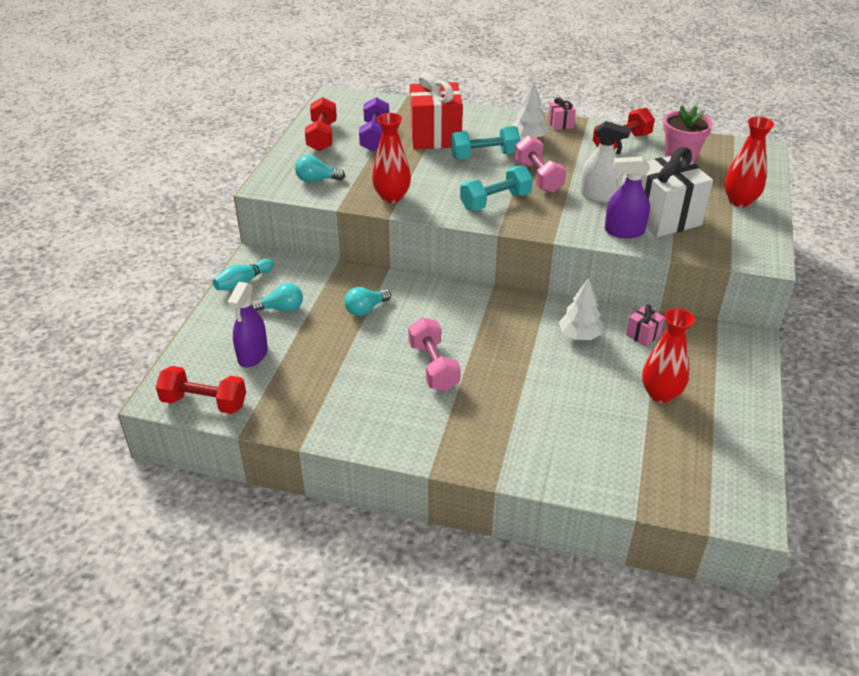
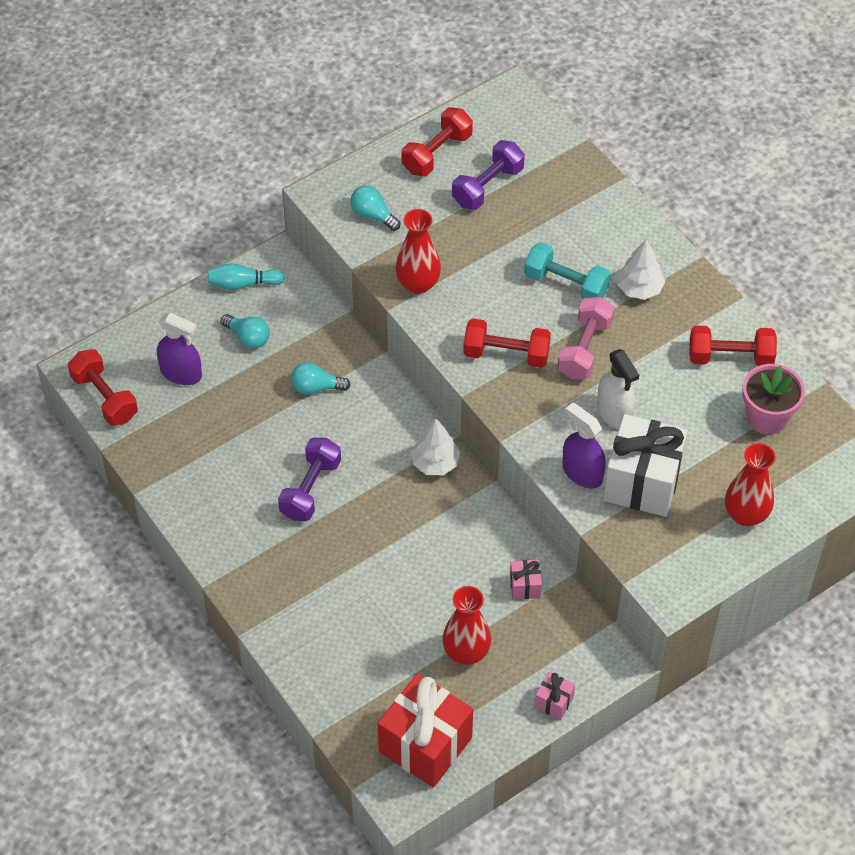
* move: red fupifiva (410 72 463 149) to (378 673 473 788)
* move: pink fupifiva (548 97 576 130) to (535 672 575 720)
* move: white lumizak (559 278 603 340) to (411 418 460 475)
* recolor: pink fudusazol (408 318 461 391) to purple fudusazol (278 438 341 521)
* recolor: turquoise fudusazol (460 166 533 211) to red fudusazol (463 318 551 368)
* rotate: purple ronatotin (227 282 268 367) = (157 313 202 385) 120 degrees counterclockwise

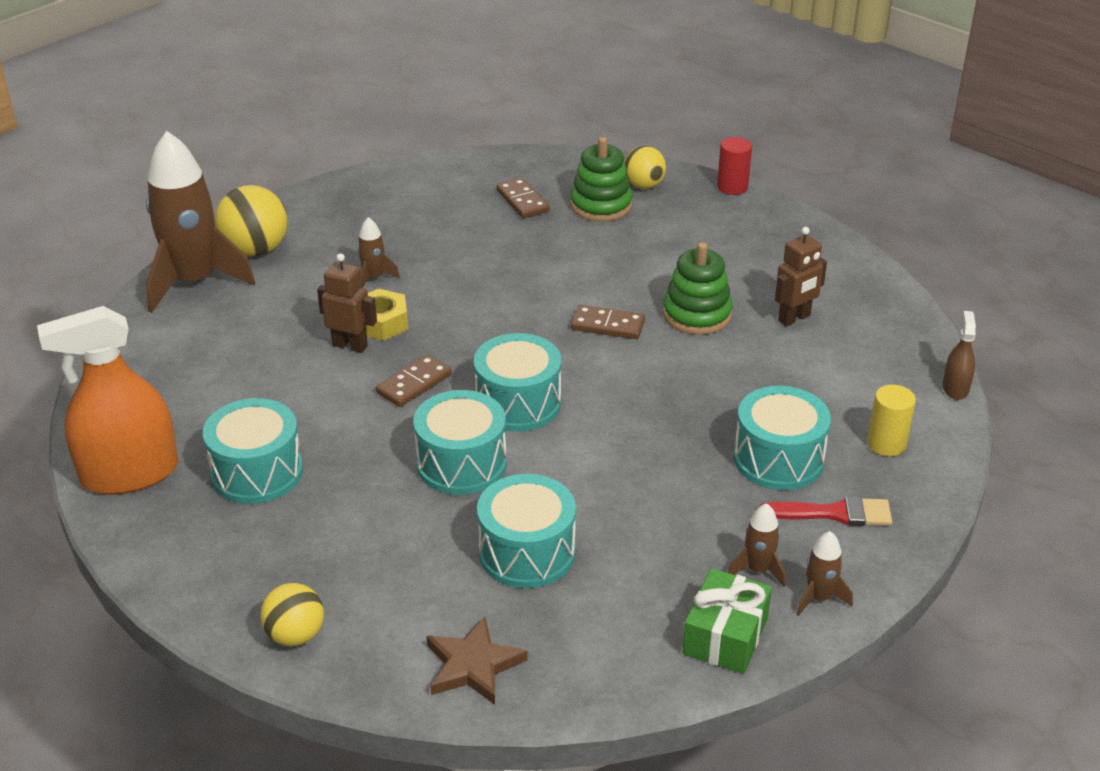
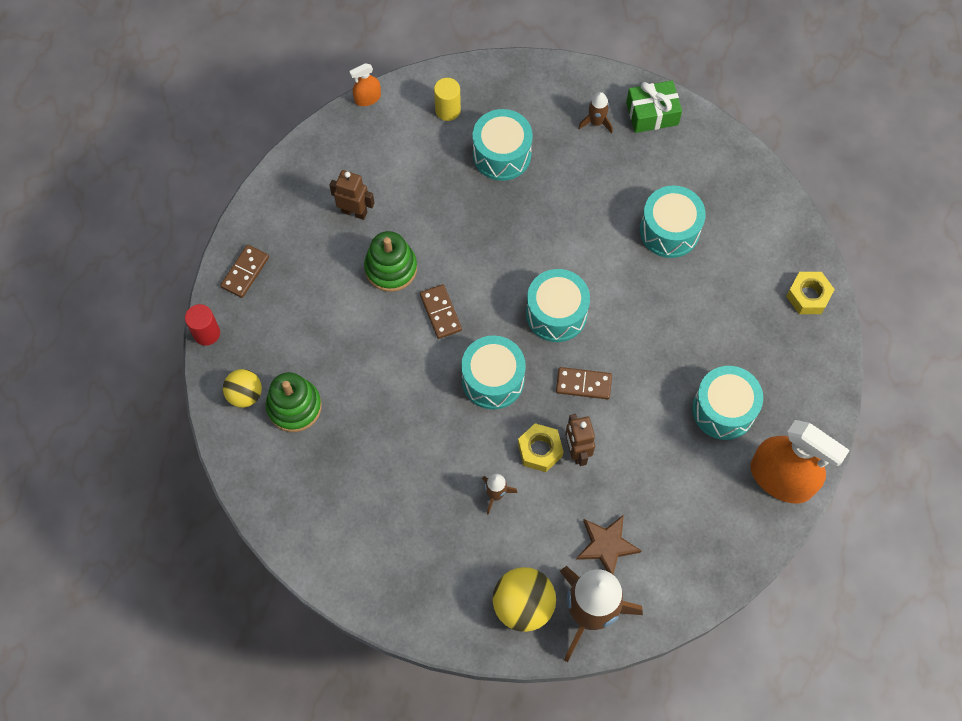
* delete: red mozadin (759 496 892 526)
* delete: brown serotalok (796 531 853 616)
* move: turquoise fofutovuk (413 390 507 495) to (461 336 526 409)
* move: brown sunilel (426 616 528 705) to (576 515 641 574)
* move: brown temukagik (496 178 550 218) to (220 245 269 298)
* replace: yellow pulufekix (260 583 324 646) to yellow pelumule (786 272 835 314)
* recolor: brown ronatotin (943 311 976 400) to orange ronatotin (349 63 381 106)

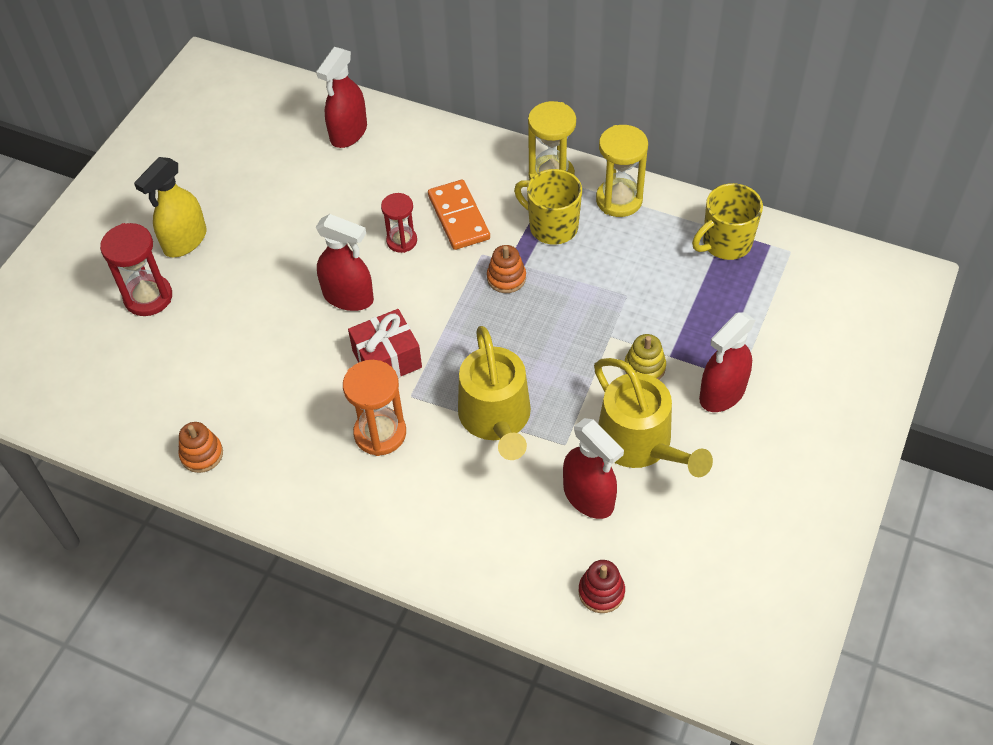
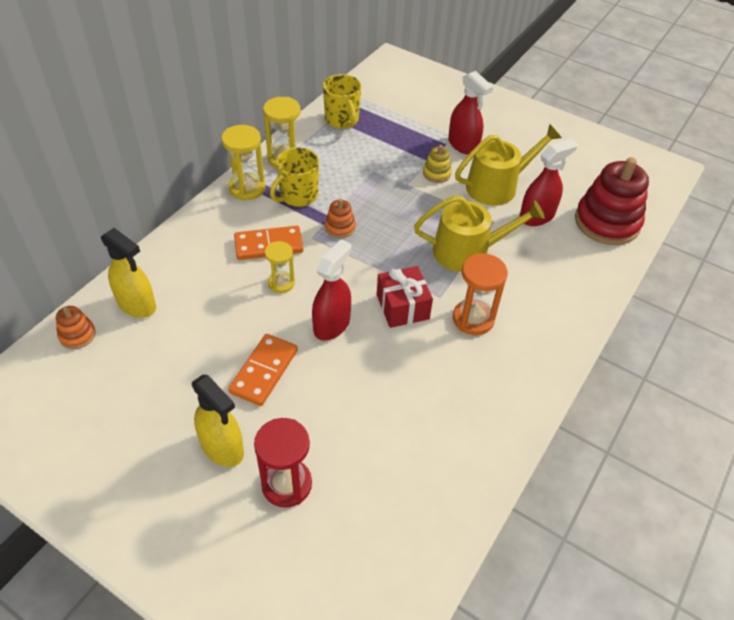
* insert: orange temukagik (228 334 298 406)
* move: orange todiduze (179 422 223 473) to (56 306 96 349)
* recolor: red ronatotin (316 47 367 148) to yellow ronatotin (101 228 156 318)
* recolor: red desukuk (381 193 417 253) to yellow desukuk (265 241 295 293)
* resize: red todiduze (578 560 625 613) = (575 157 649 245) x2.17

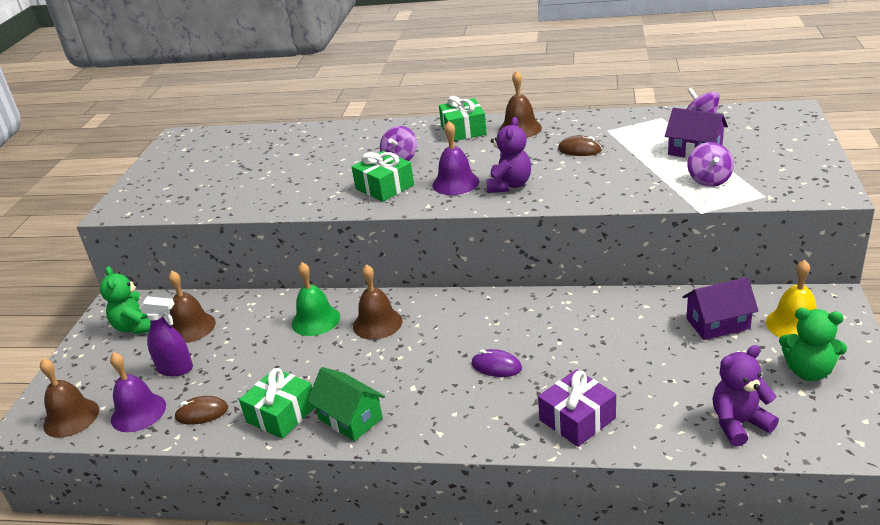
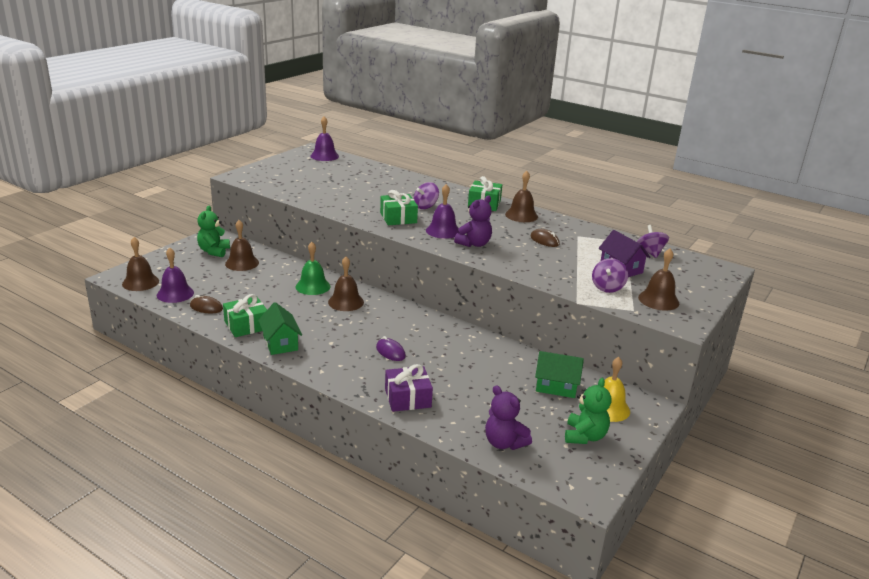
* delete: purple ronatotin (139 296 193 377)
* insert: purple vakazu (310 116 339 161)
* insert: brown vakazu (638 248 679 311)
* recolor: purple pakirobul (683 277 759 340) to green pakirobul (535 351 584 398)
* rotate: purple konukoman (712 345 779 447) = (485 385 532 450) 135 degrees counterclockwise
* rotate: green konukoman (779 308 847 381) = (565 378 611 444) 120 degrees counterclockwise

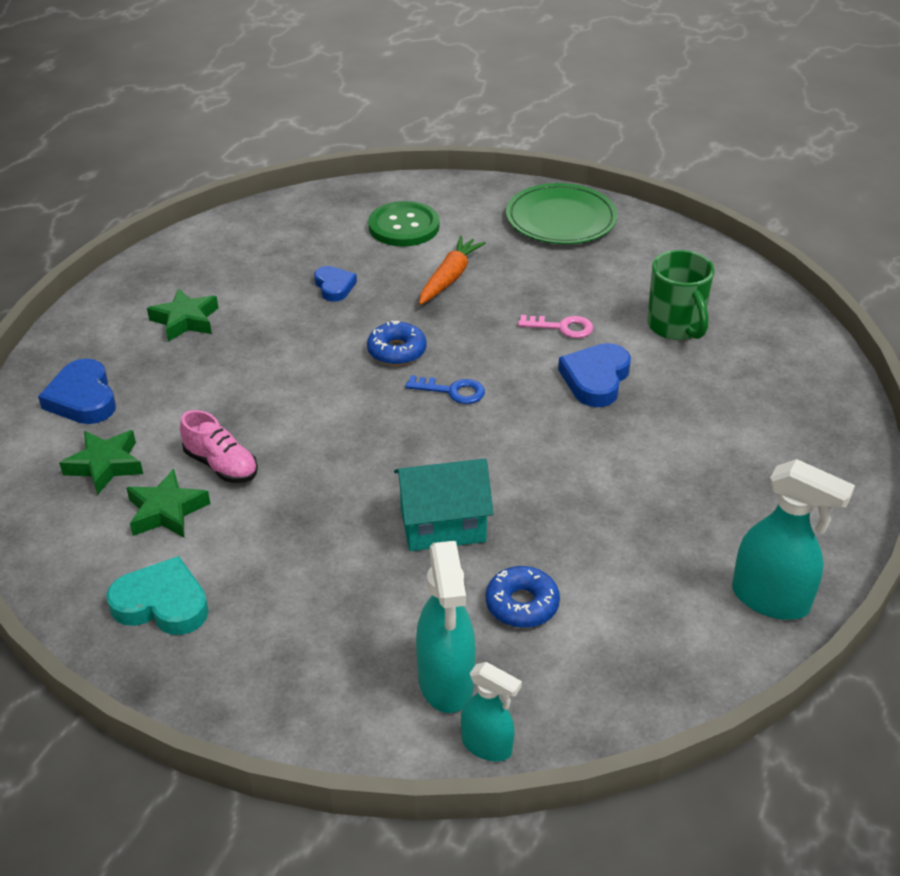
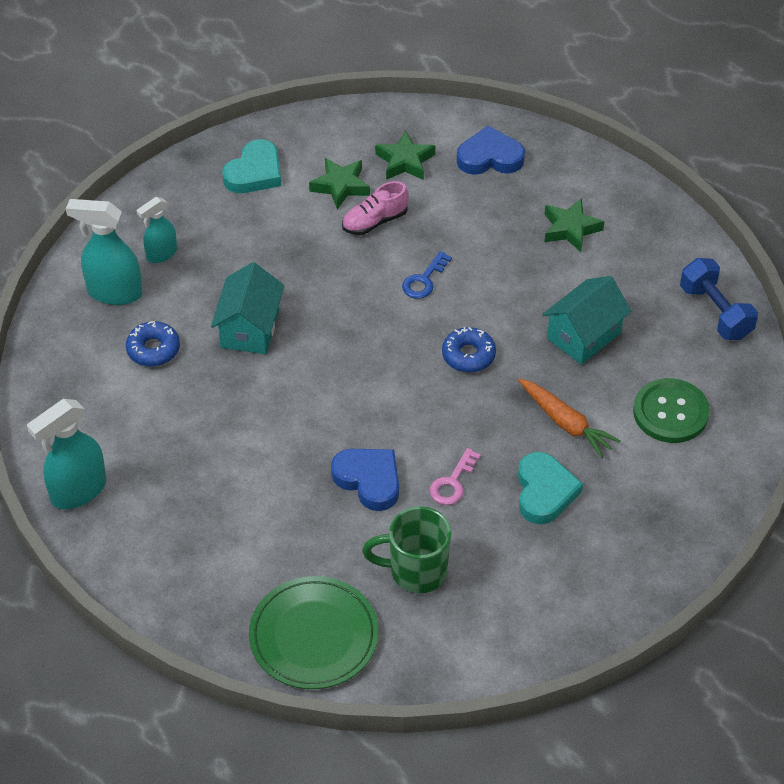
* insert: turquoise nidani (518 452 583 524)
* insert: blue fudusazol (680 258 758 340)
* move: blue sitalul (406 375 485 404) to (402 251 452 299)
* move: turquoise ronatotin (461 662 522 762) to (136 197 177 263)
* move: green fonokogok (506 183 618 244) to (249 576 379 689)
* replace: blue nidani (314 266 357 302) to turquoise pakirobul (542 276 632 365)

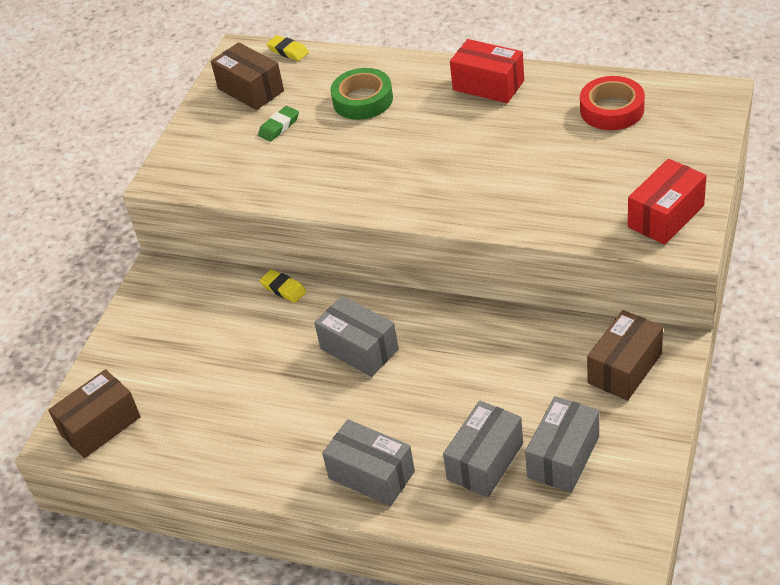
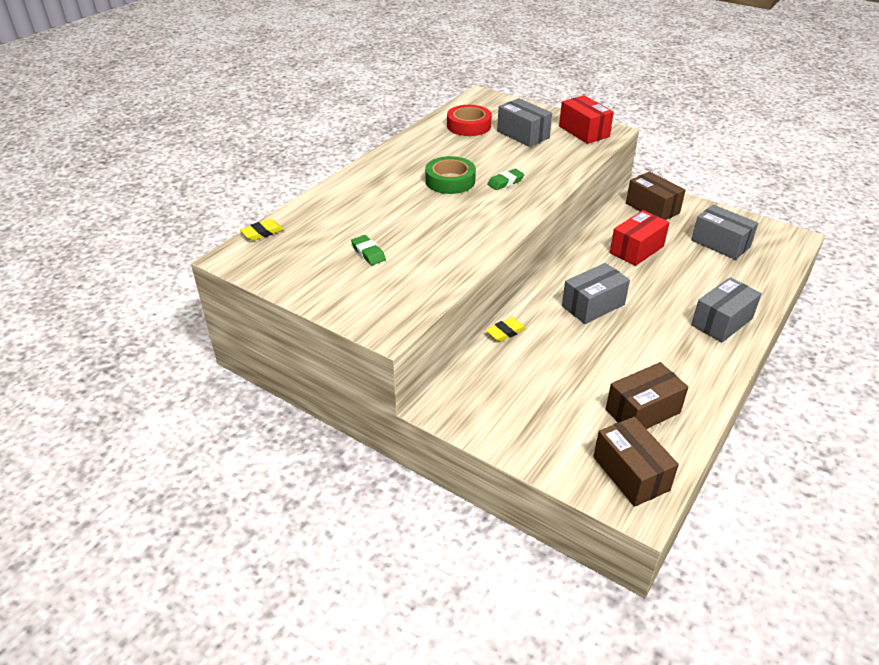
* insert: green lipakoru (487 169 524 190)
* move: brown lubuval (211 42 284 110) to (606 362 688 429)
* move: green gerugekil (330 68 393 120) to (425 156 476 194)
* move: grey lubuval (443 401 523 497) to (497 98 552 147)
* move: red lubuval (450 39 524 103) to (610 210 670 266)

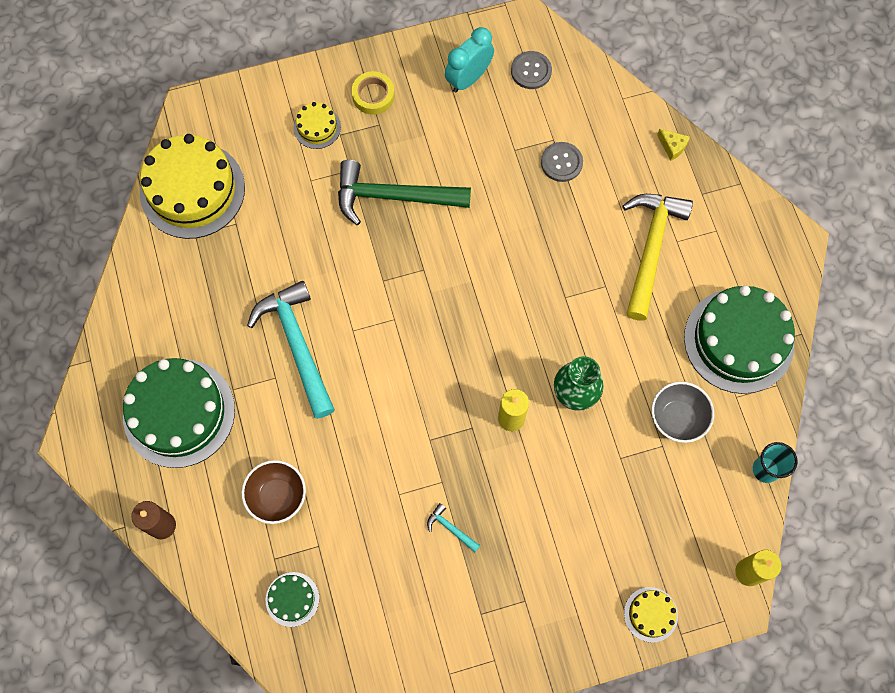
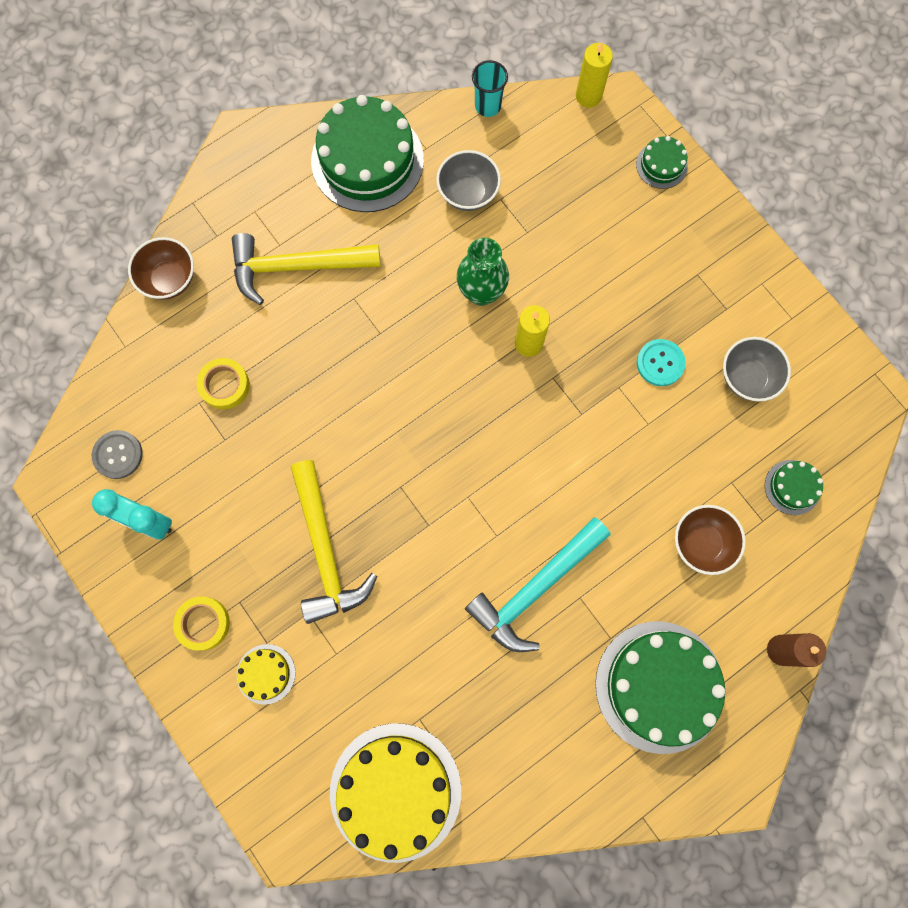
* insert: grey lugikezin (723 337 791 402)
* replace: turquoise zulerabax (427 503 480 552) to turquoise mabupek (637 339 686 386)
* replace: grey mabupek (541 142 583 182) to yellow gerugekil (197 358 250 409)
* replace: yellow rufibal (657 129 690 161) to brown lugikezin (128 237 194 300)
* recolor: green zulerabax (338 160 471 225) to yellow zulerabax (291 460 377 624)
* recolor: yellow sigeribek (624 587 678 643) to green sigeribek (636 136 688 189)

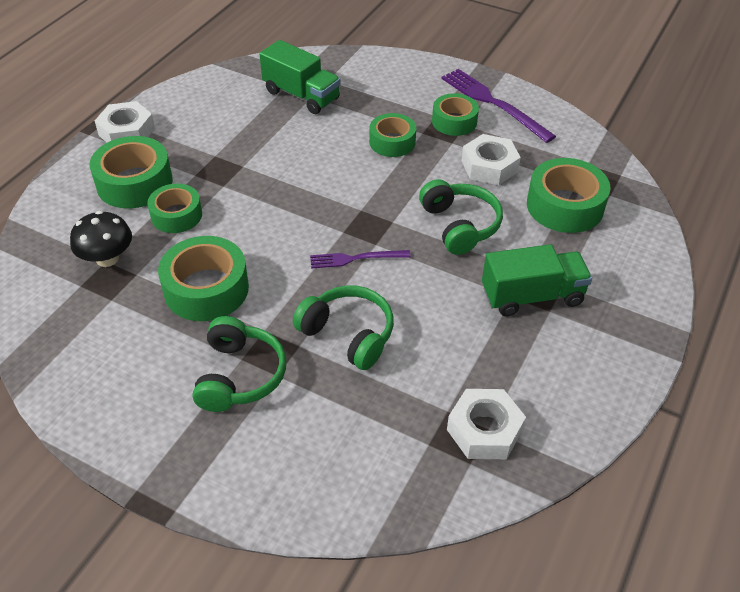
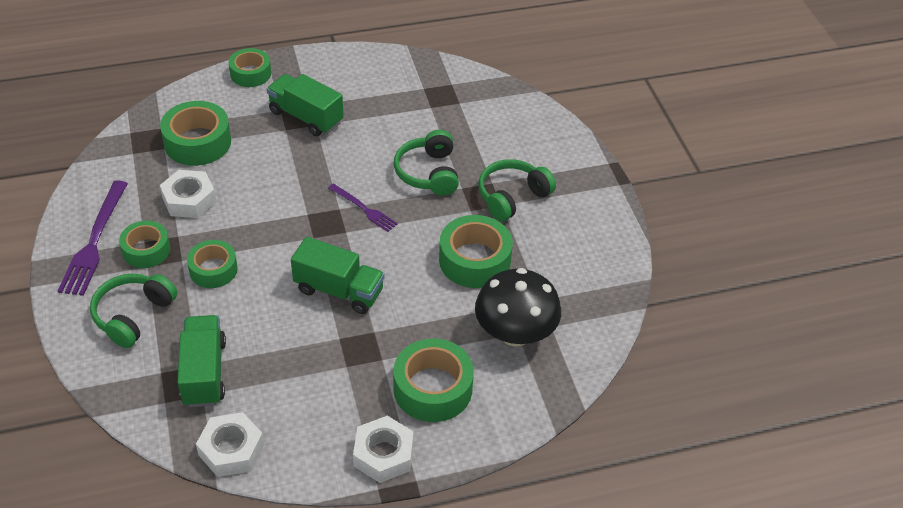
* insert: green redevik (291 237 384 314)
* move: green gerugekil (147 184 202 233) to (229 48 271 87)
* move: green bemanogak (419 179 503 255) to (90 273 177 348)
* move: white pelumule (447 389 526 459) to (196 412 264 477)
* resize: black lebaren (70 211 132 267) = (475 268 561 347) x1.54

